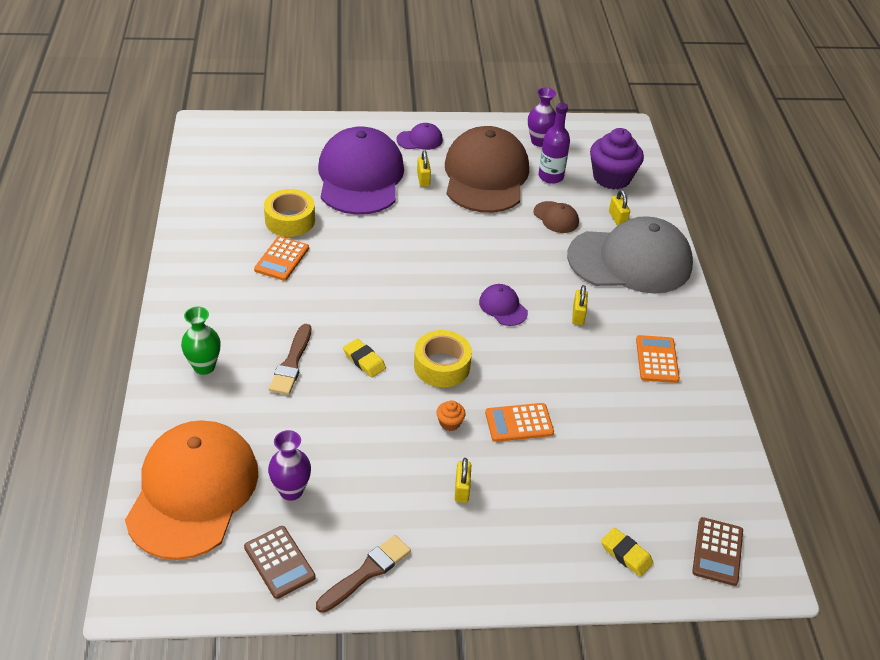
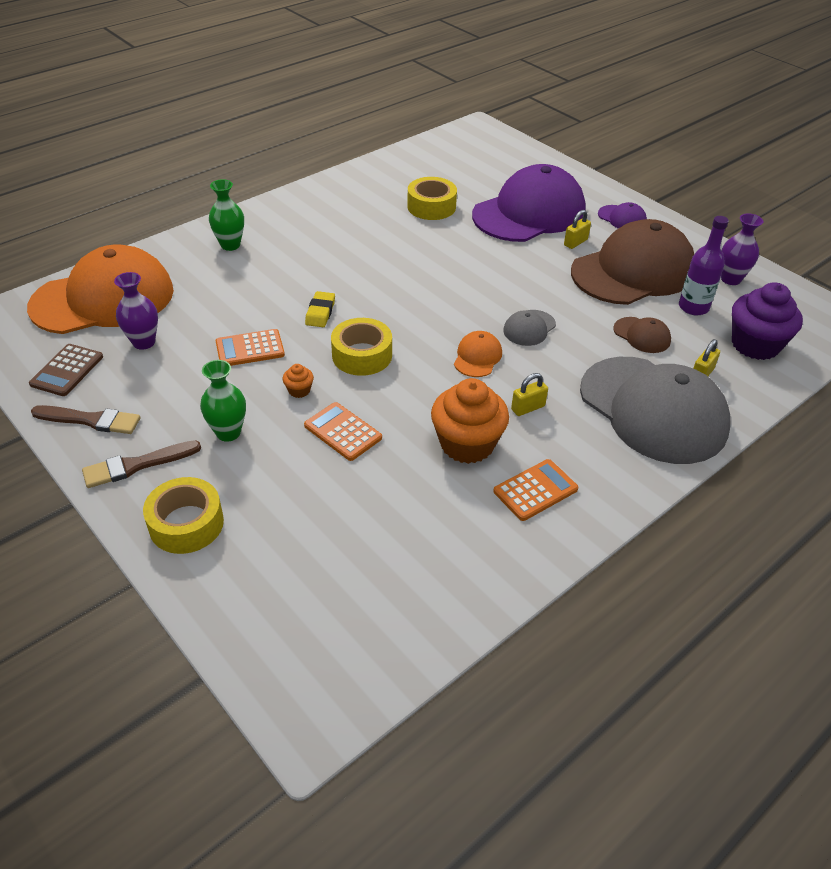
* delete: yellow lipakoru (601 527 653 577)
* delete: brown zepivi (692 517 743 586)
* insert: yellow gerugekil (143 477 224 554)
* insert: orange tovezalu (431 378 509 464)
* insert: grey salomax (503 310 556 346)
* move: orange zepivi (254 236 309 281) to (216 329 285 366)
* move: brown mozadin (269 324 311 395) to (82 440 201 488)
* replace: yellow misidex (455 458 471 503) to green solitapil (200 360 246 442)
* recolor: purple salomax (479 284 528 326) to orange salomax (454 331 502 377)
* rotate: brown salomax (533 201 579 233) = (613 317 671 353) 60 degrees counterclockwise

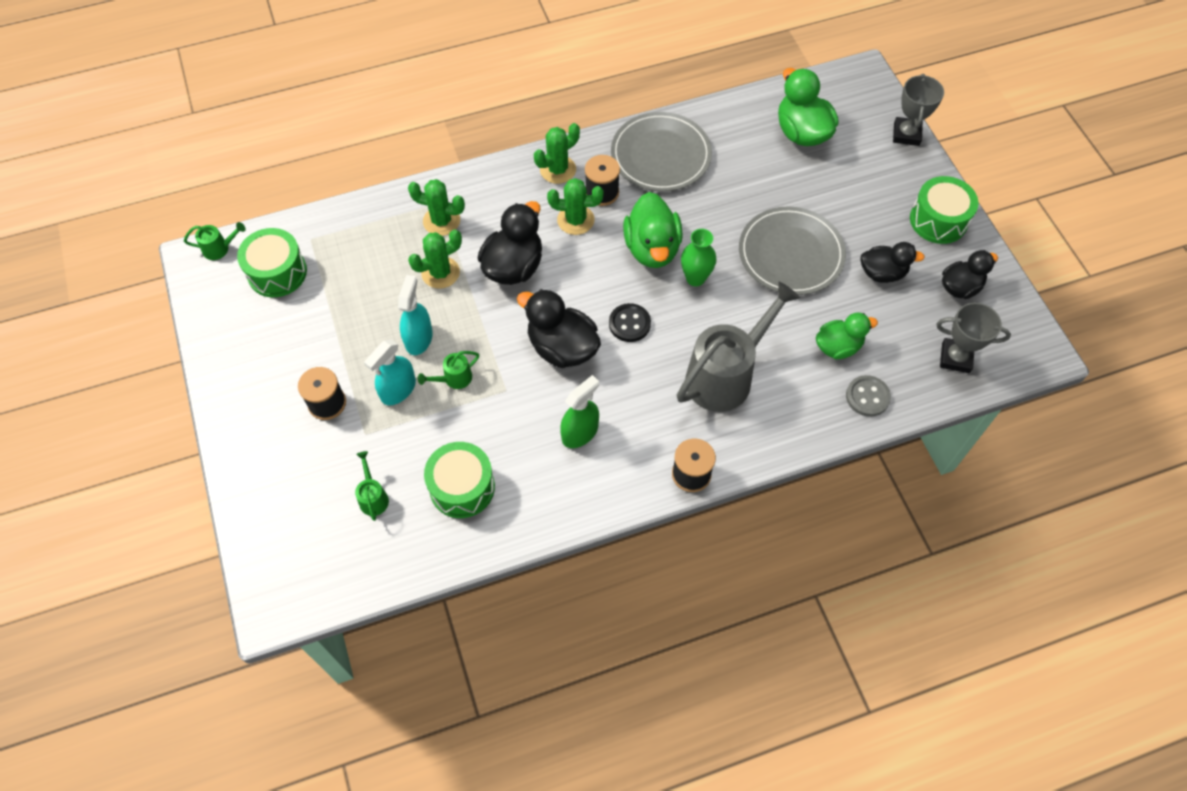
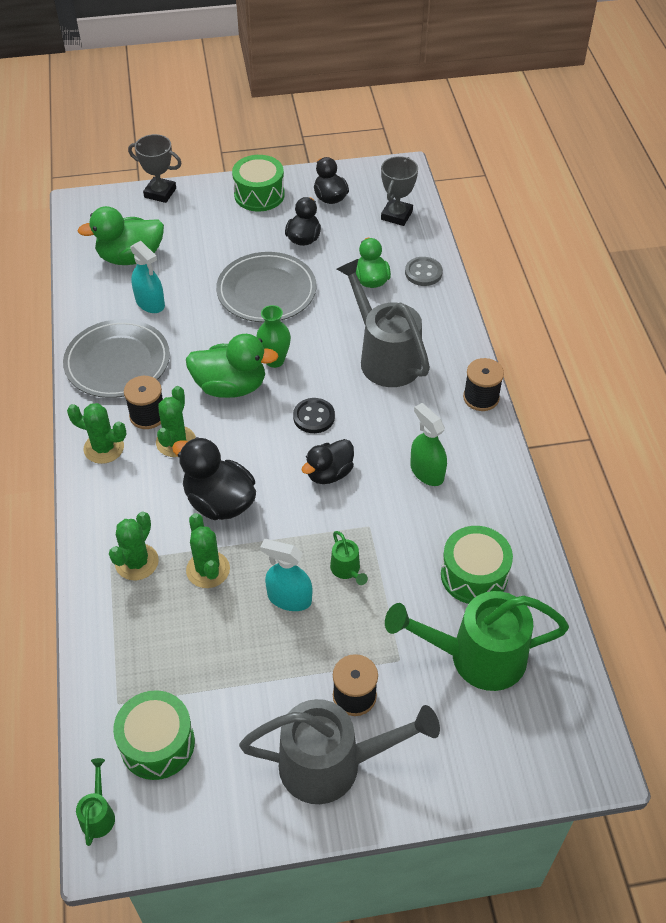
* insert: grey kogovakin (239 699 440 804)
* move: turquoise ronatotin (364 339 416 405) to (131 241 165 313)
* rotate: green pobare (534 123 580 184) = (67 403 127 464) 45 degrees counterclockwise
* resize: green kogovakin (355 451 389 521) = (385 591 569 691) x2.36
* resize: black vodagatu (517 289 601 368) = (302 439 354 484) x0.66

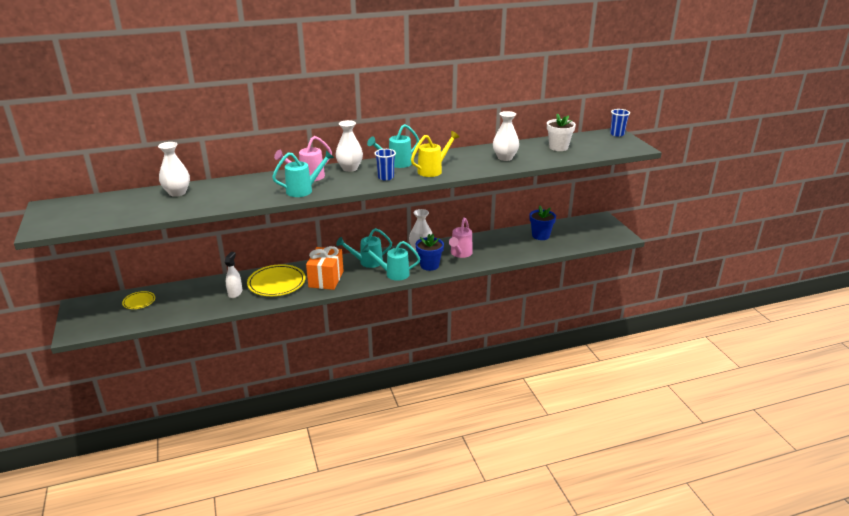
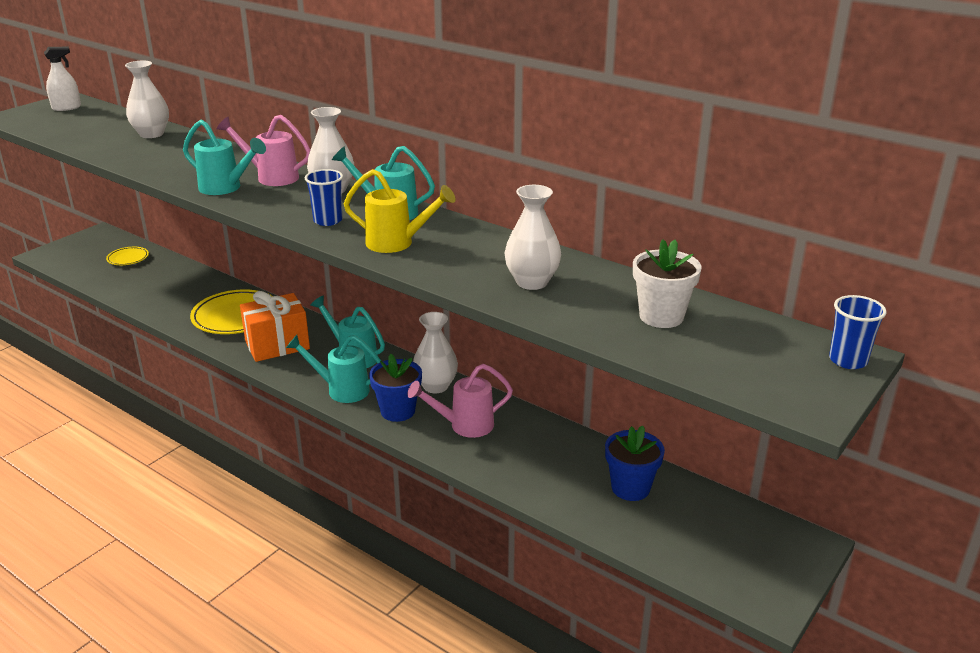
* move: white ronatotin (225 252 242 298) to (44 47 81 111)
* rotate: turquoise kogovakin (362 241 420 281) = (286 335 381 403) 45 degrees counterclockwise

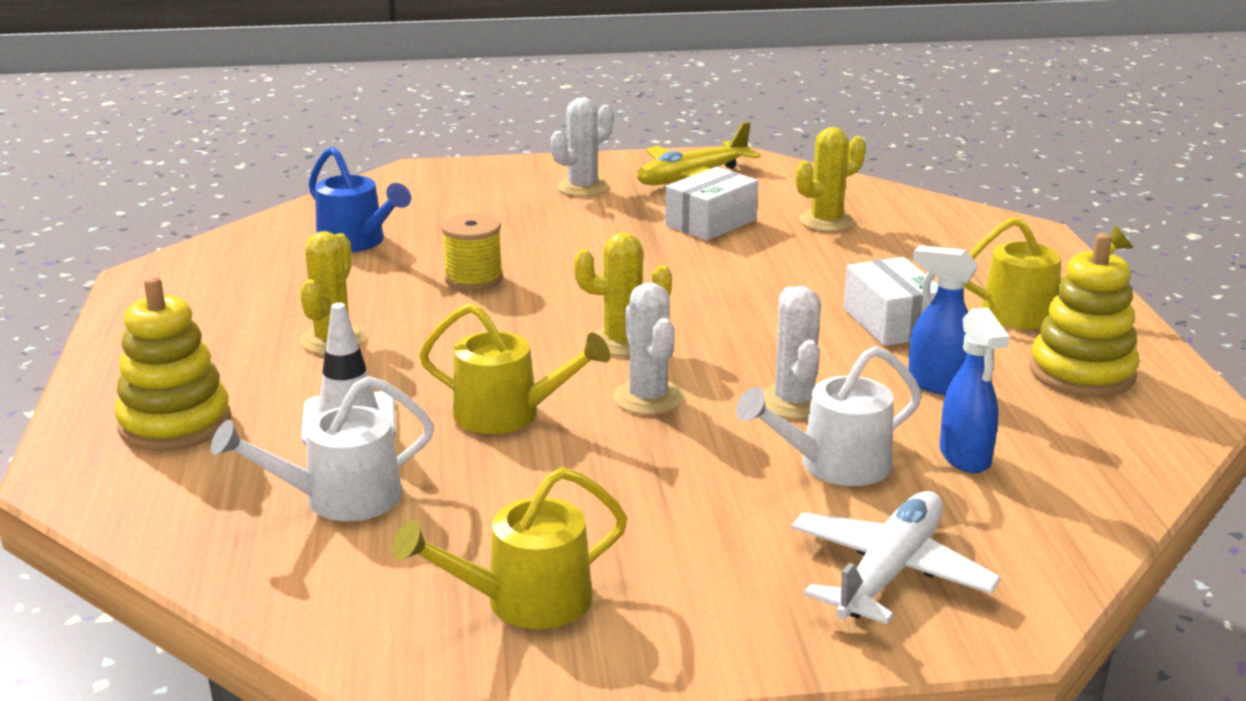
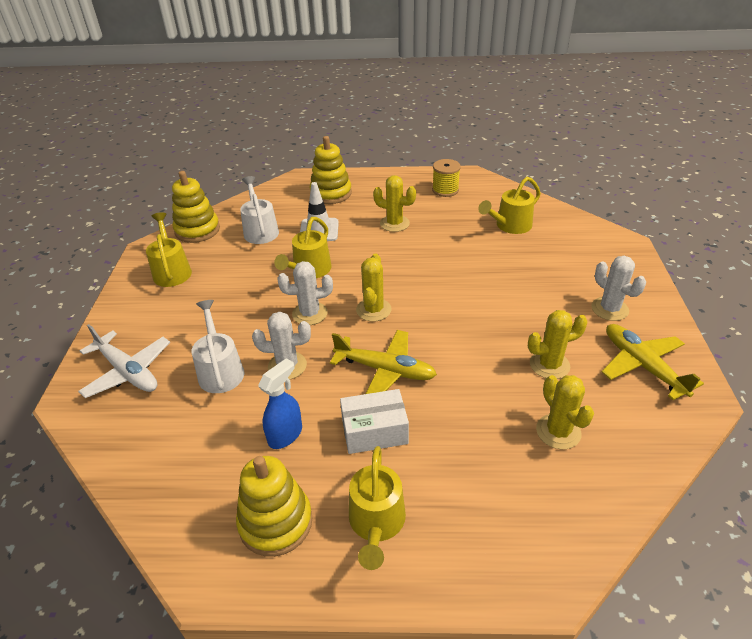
* delete: blue ronatotin (940 308 1010 473)
* insert: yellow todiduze (172 171 220 243)
* insert: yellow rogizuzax (330 330 437 394)
* move: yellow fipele (441 213 503 291) to (432 159 461 197)
* replace: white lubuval (665 167 758 241) to yellow pobare (528 310 588 379)
* recolor: blue kogovakin (309 147 411 252) to yellow kogovakin (478 177 541 234)

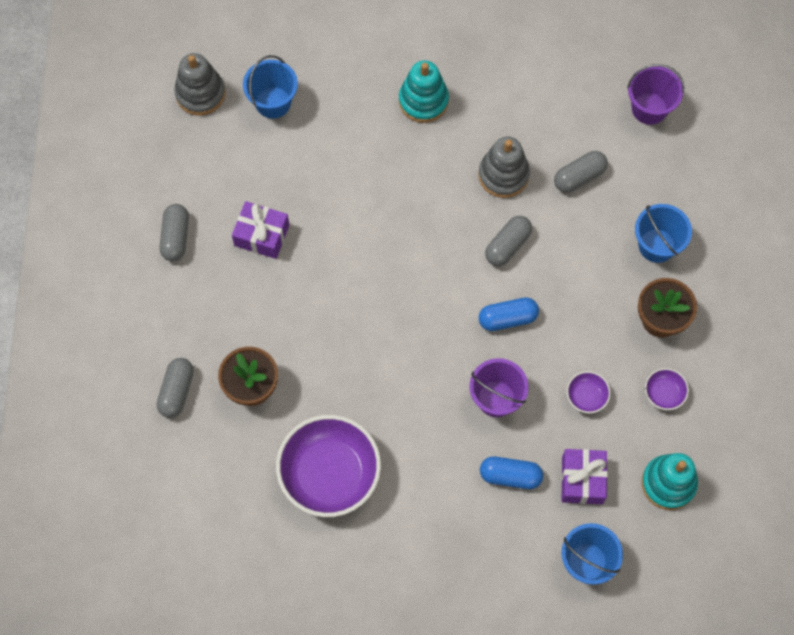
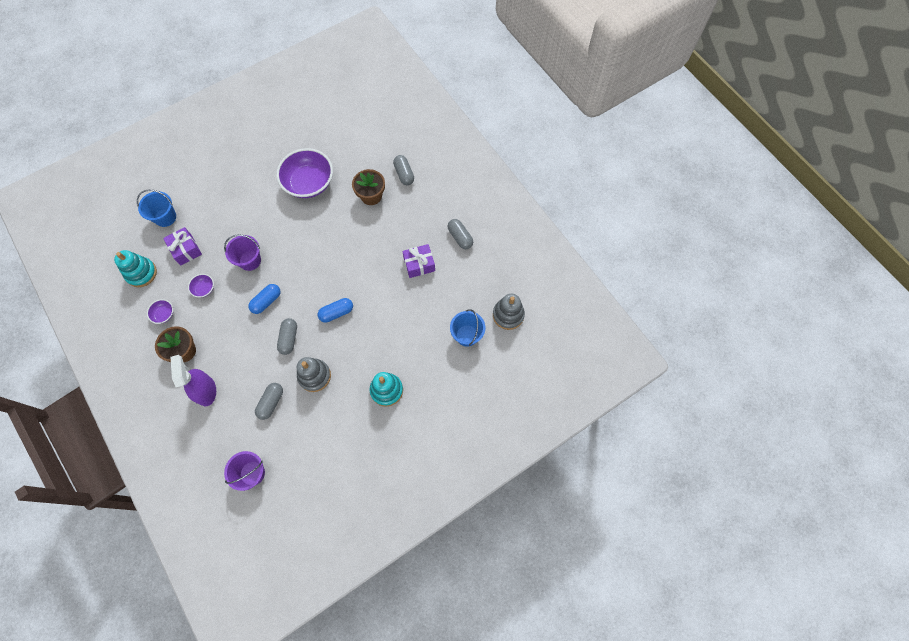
* move: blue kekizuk (480 456 543 489) to (318 298 353 323)
* replace: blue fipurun (635 204 692 263) to purple ronatotin (170 355 216 406)

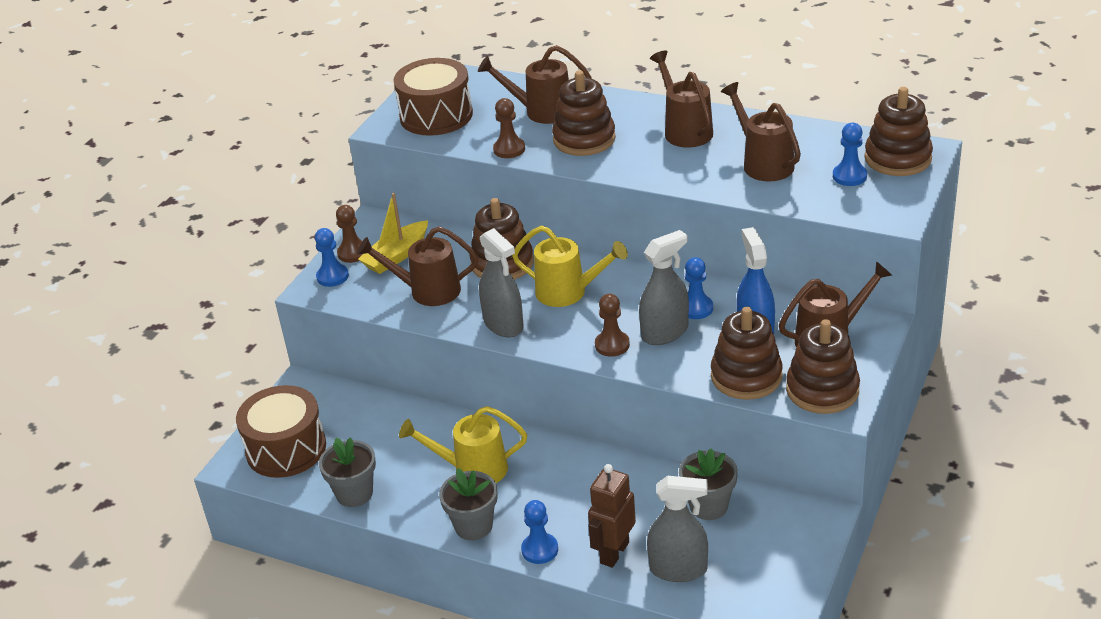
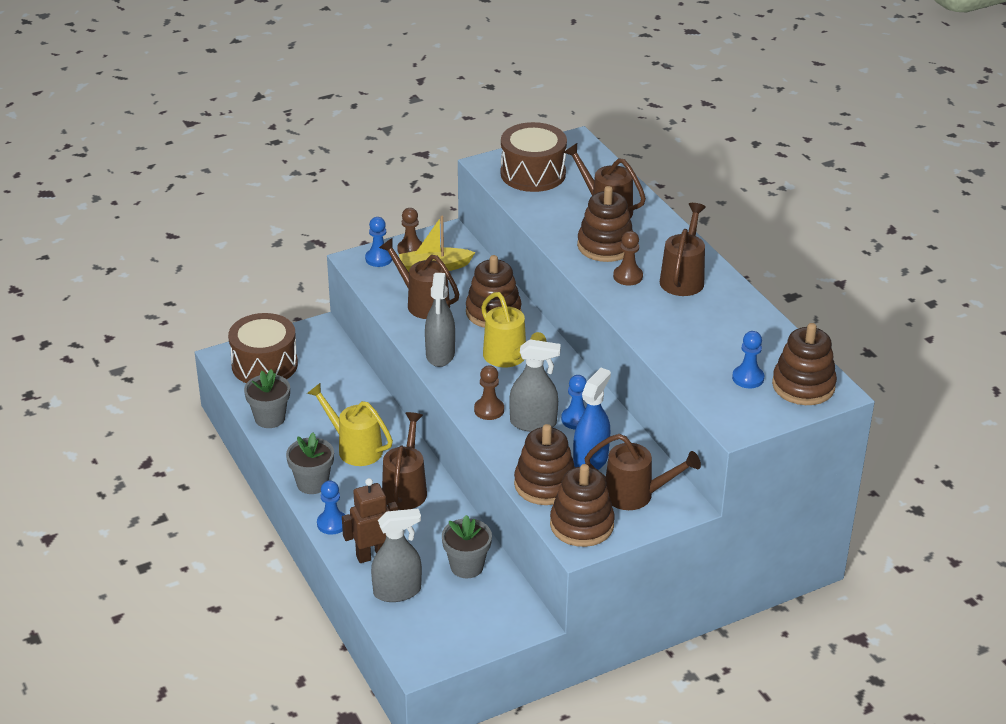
* move: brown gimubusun (493 98 525 158) to (613 231 643 286)
* move: brown kogovakin (721 82 801 181) to (382 412 427 510)
* rotate: grey ronatotin (647 476 708 582) = (371 509 422 602) 60 degrees counterclockwise

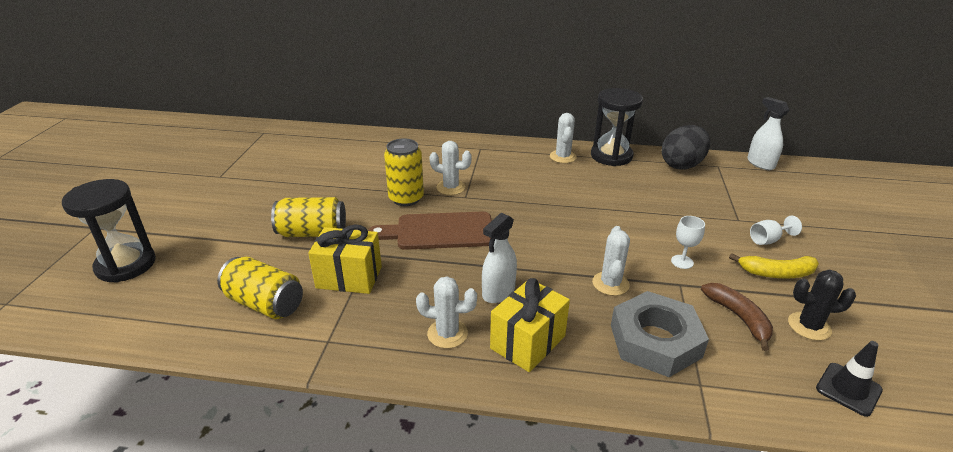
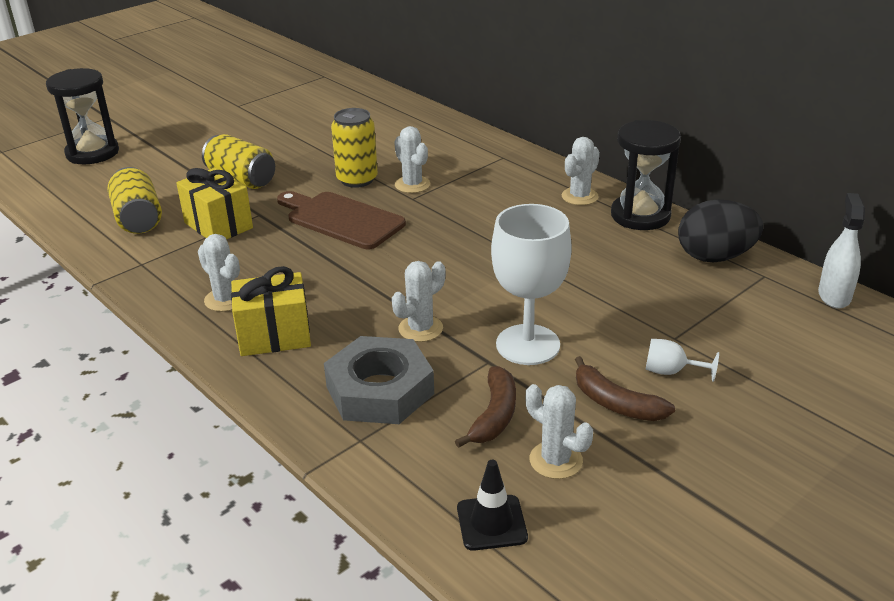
* delete: white ronatotin (482 213 517 303)
* recolor: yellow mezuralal (729 253 819 279) to brown mezuralal (575 356 675 421)
* recolor: black pobare (788 270 856 341) to white pobare (526 384 593 479)
* resize: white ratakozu (671 216 705 269) = (491 204 572 365) x2.24

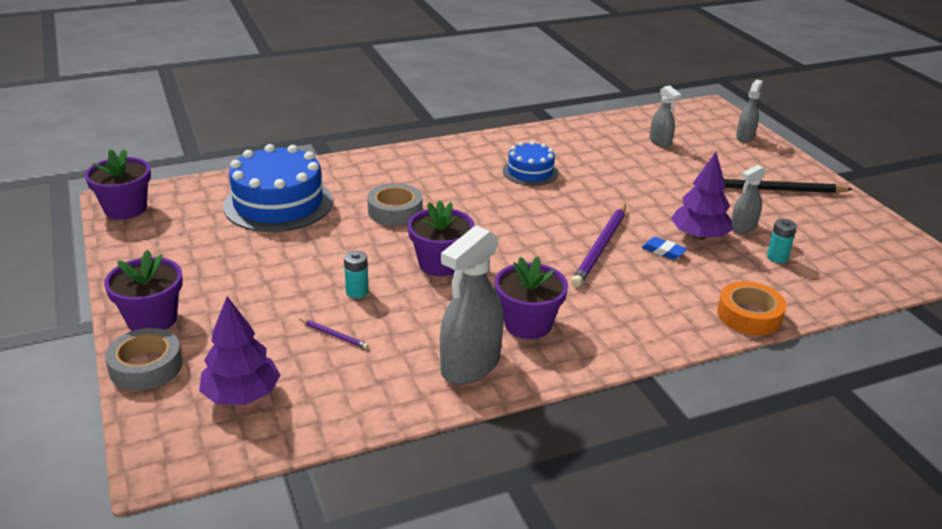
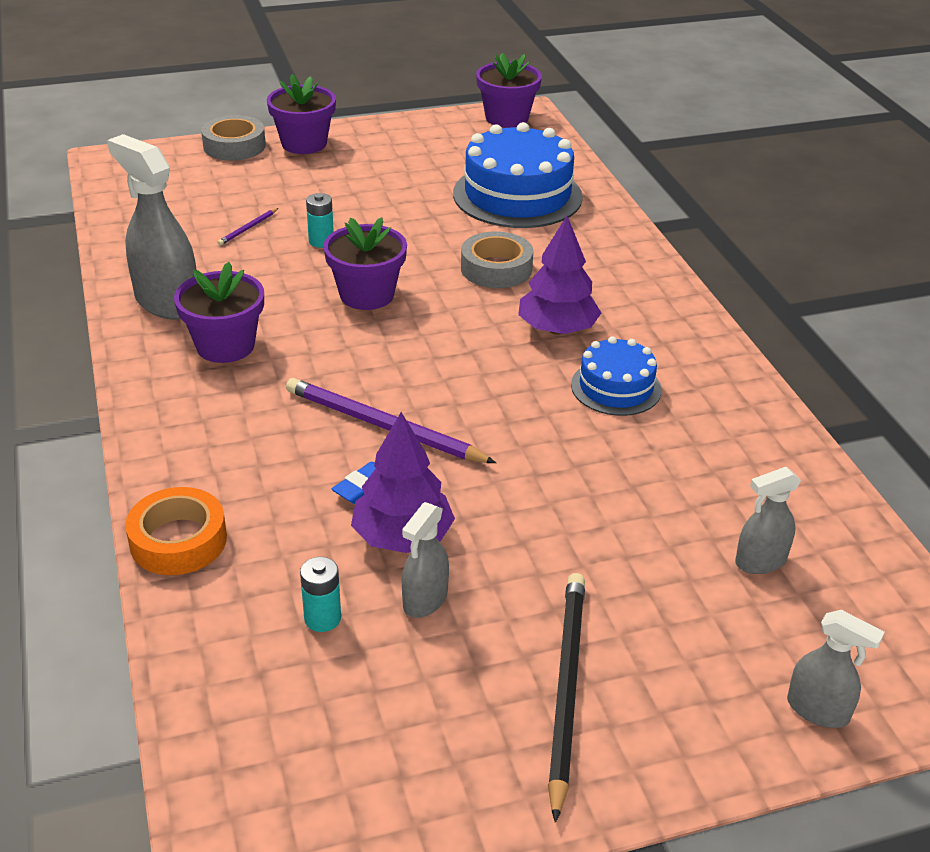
* move: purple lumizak (199 296 280 405) to (518 216 601 335)
* rotate: grey ronatotin (731 165 766 233) = (402 502 449 618) 120 degrees counterclockwise

